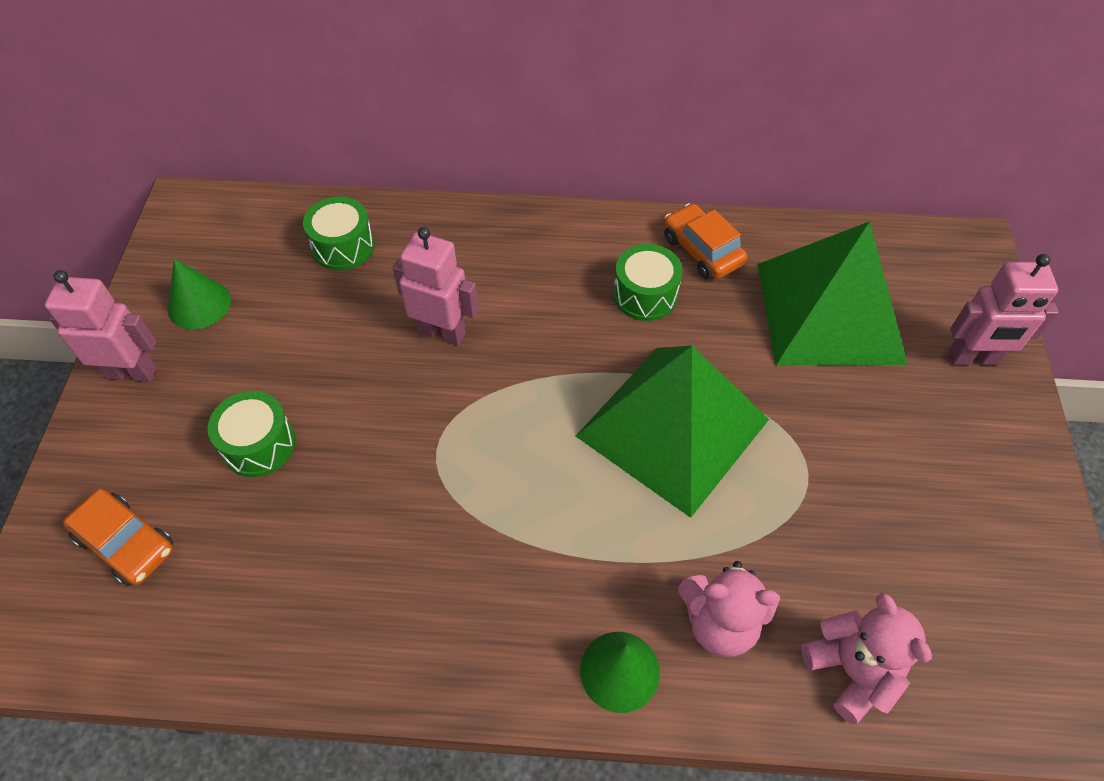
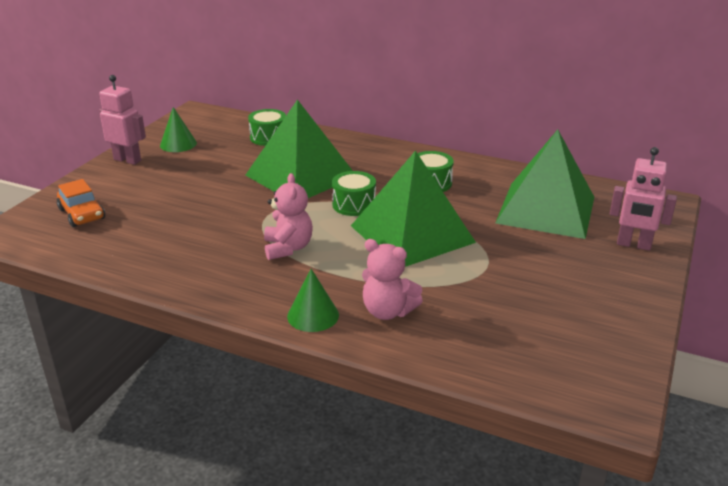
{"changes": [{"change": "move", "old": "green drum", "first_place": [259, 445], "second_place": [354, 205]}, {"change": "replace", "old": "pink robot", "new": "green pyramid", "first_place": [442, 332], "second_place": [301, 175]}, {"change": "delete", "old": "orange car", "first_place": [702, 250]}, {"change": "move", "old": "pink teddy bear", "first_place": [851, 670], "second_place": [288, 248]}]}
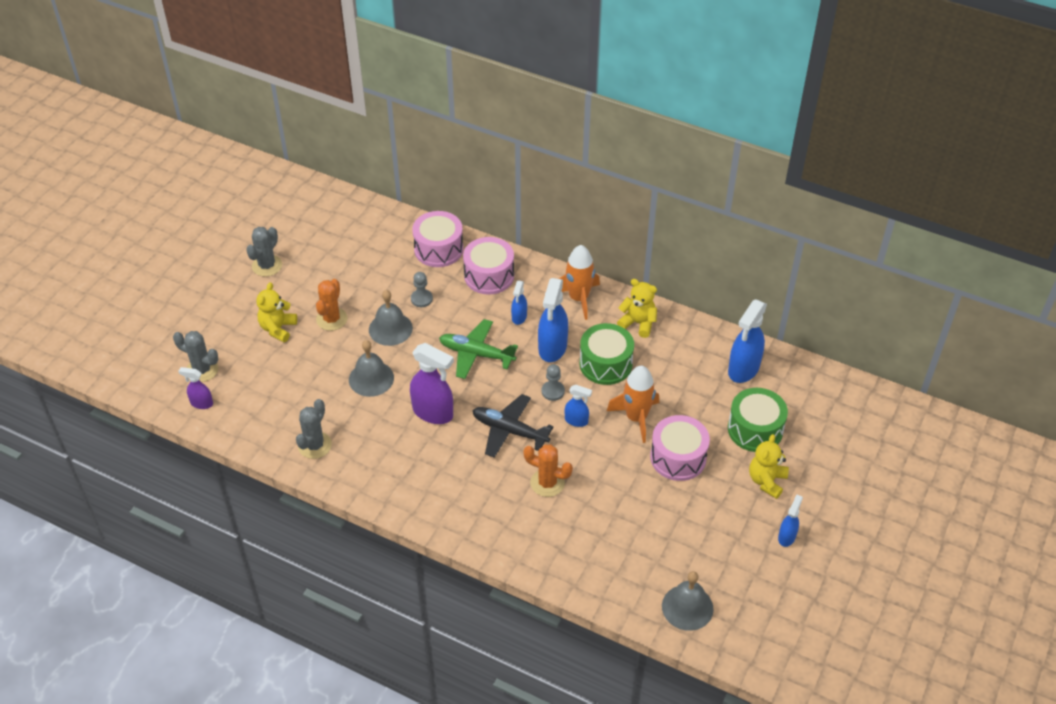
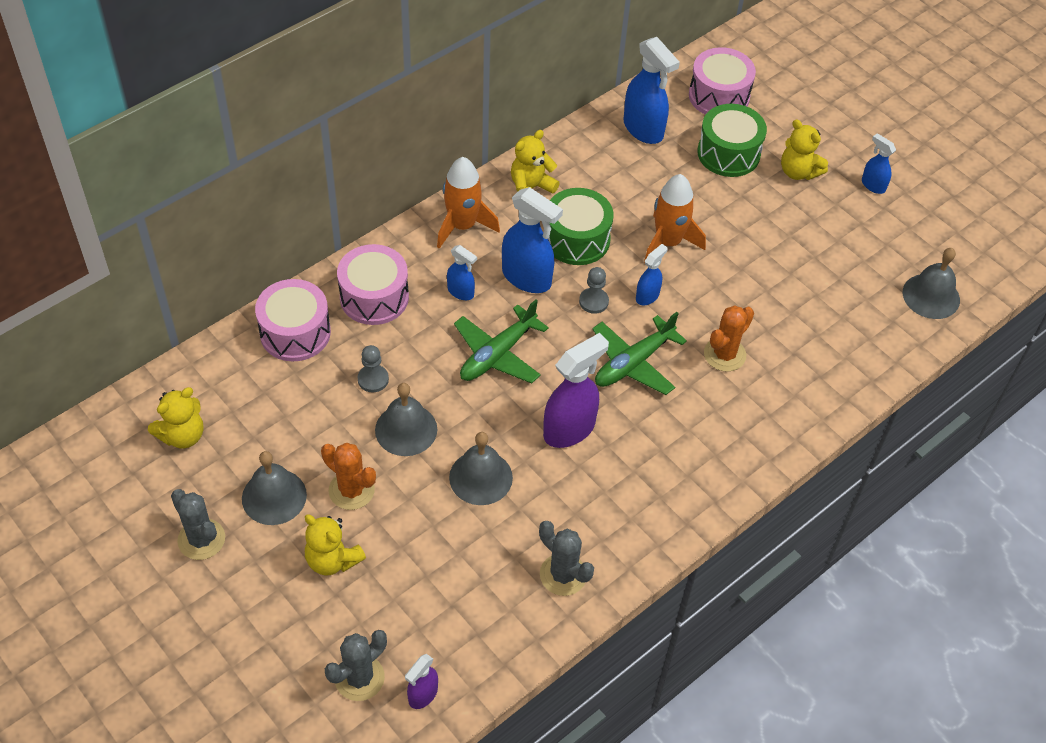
{"changes": [{"change": "recolor", "old": "black plane", "new": "green plane", "first_place": [509, 431], "second_place": [633, 363]}, {"change": "move", "old": "pink drum", "first_place": [678, 457], "second_place": [719, 96]}, {"change": "insert", "new": "yellow teddy bear", "second_place": [182, 435]}, {"change": "insert", "new": "grey bell", "second_place": [274, 496]}]}
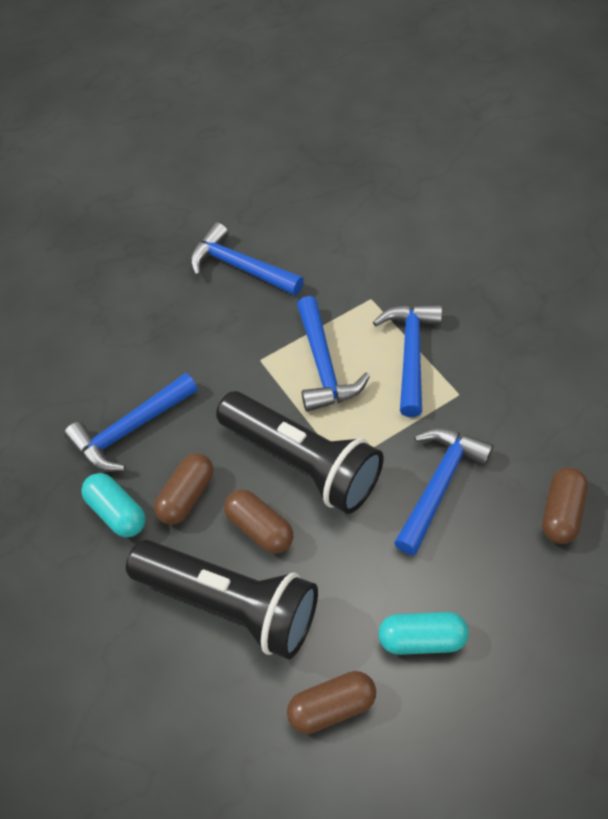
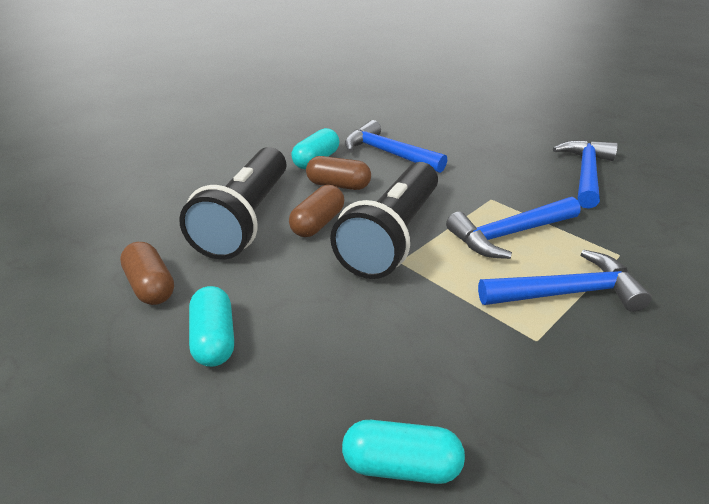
{"changes": [{"change": "delete", "old": "blue hammer", "first_place": [439, 484]}, {"change": "recolor", "old": "brown capsule", "new": "turquoise capsule", "first_place": [561, 512], "second_place": [401, 465]}]}
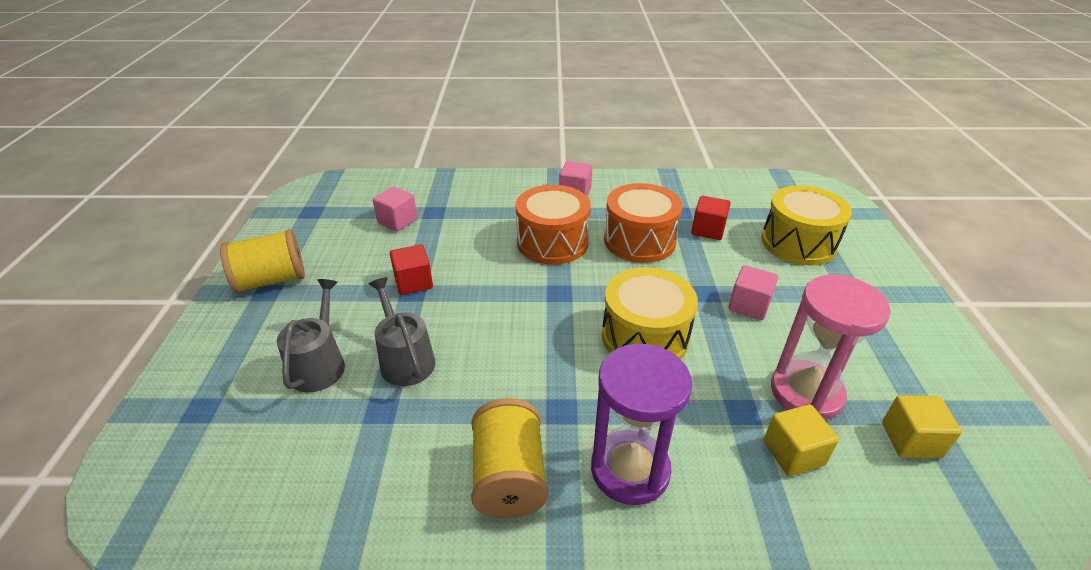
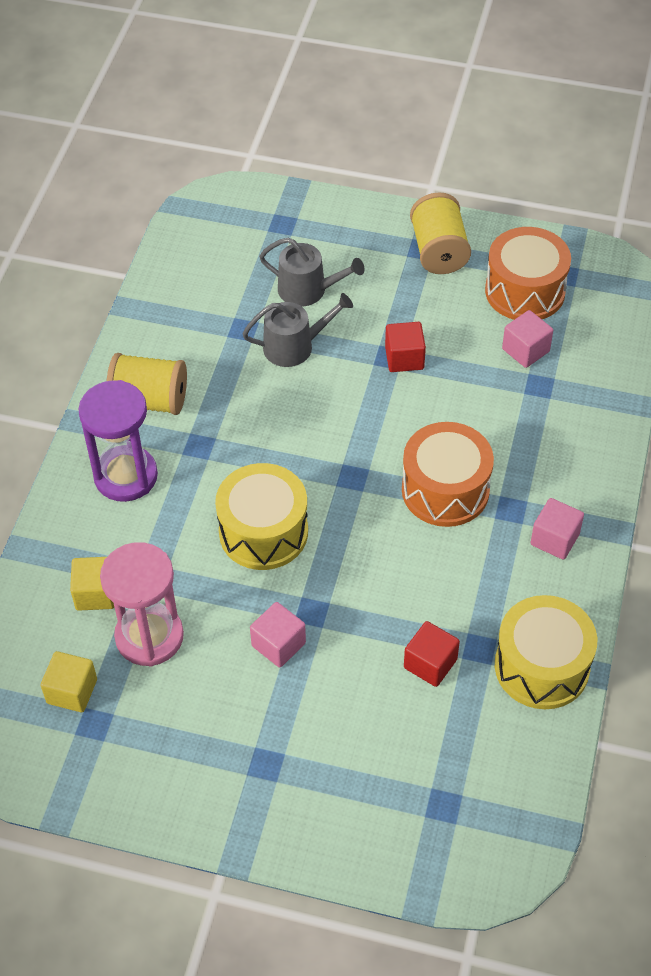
{"changes": [{"change": "move", "old": "orange drum", "first_place": [639, 240], "second_place": [525, 291]}, {"change": "move", "old": "yellow drum", "first_place": [798, 243], "second_place": [541, 666]}]}
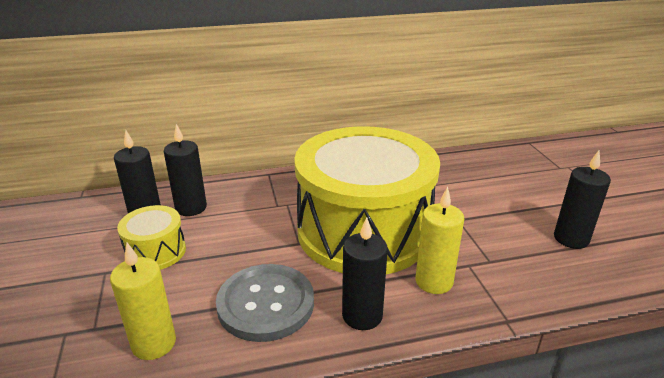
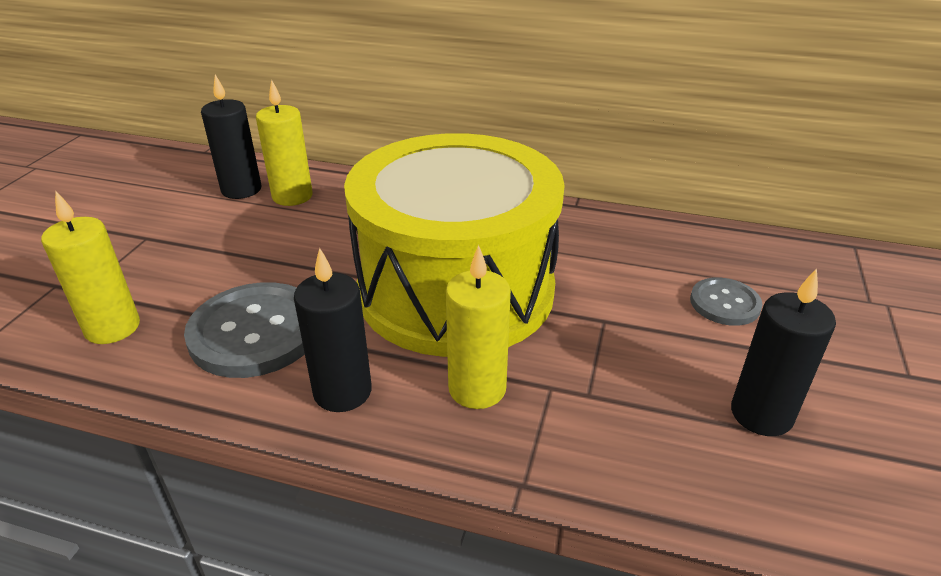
{"changes": [{"change": "delete", "old": "yellow drum", "first_place": [156, 252]}, {"change": "recolor", "old": "black candle", "new": "yellow candle", "first_place": [191, 208], "second_place": [292, 196]}, {"change": "insert", "new": "grey button", "second_place": [724, 303]}]}
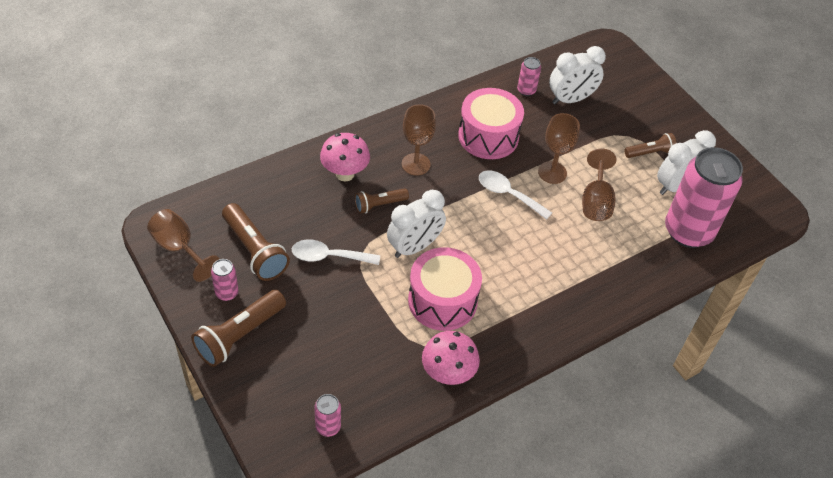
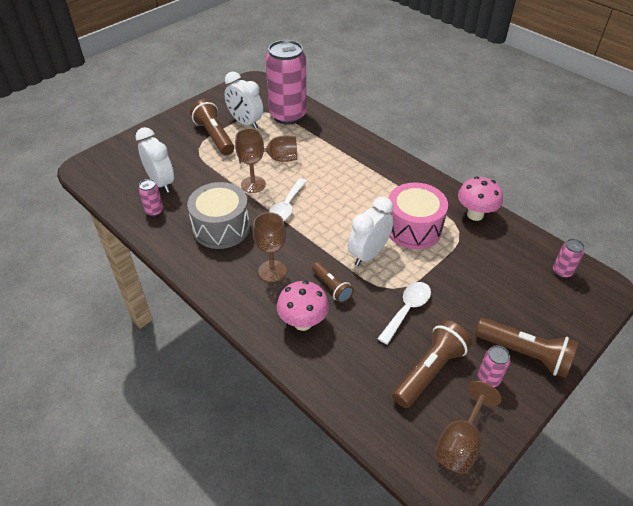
{"changes": [{"change": "rotate", "old": "white spoon", "first_place": [329, 256], "second_place": [407, 310], "degrees": -135}, {"change": "rotate", "old": "white clock", "first_place": [414, 247], "second_place": [368, 254], "degrees": -90}, {"change": "recolor", "old": "pink drum", "new": "grey drum", "first_place": [488, 136], "second_place": [221, 228]}, {"change": "resize", "old": "brown flashlight", "first_place": [650, 153], "second_place": [214, 136], "factor": 1.67}]}
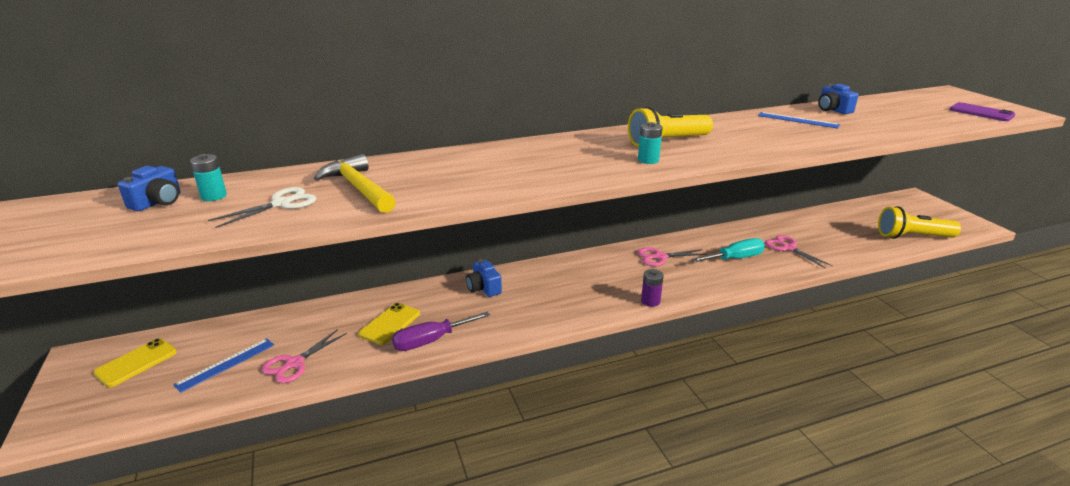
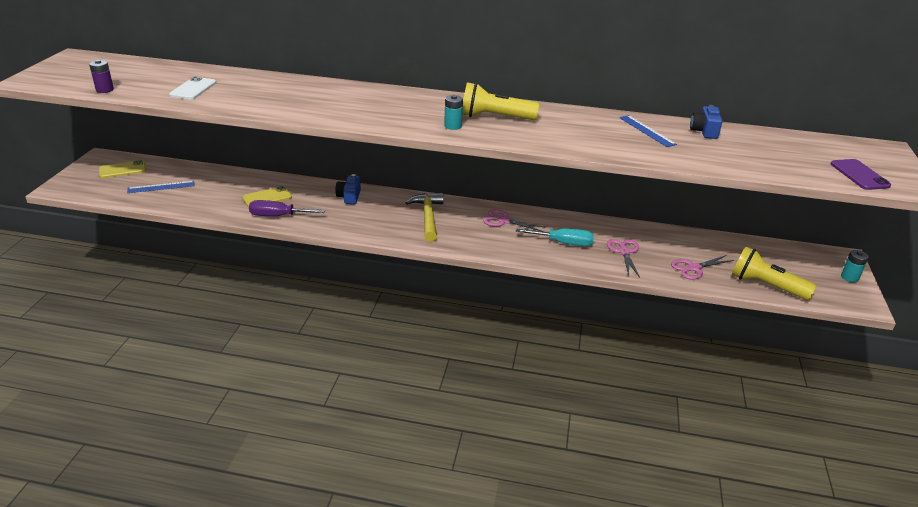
{"changes": [{"change": "delete", "old": "blue camera", "first_place": [158, 202]}, {"change": "move", "old": "turquoise battery", "first_place": [214, 196], "second_place": [849, 277]}, {"change": "replace", "old": "white scissors", "new": "white phone", "first_place": [282, 203], "second_place": [193, 89]}, {"change": "move", "old": "pink scissors", "first_place": [294, 364], "second_place": [693, 268]}, {"change": "move", "old": "yellow hammer", "first_place": [358, 188], "second_place": [428, 217]}, {"change": "move", "old": "purple battery", "first_place": [650, 301], "second_place": [105, 90]}]}
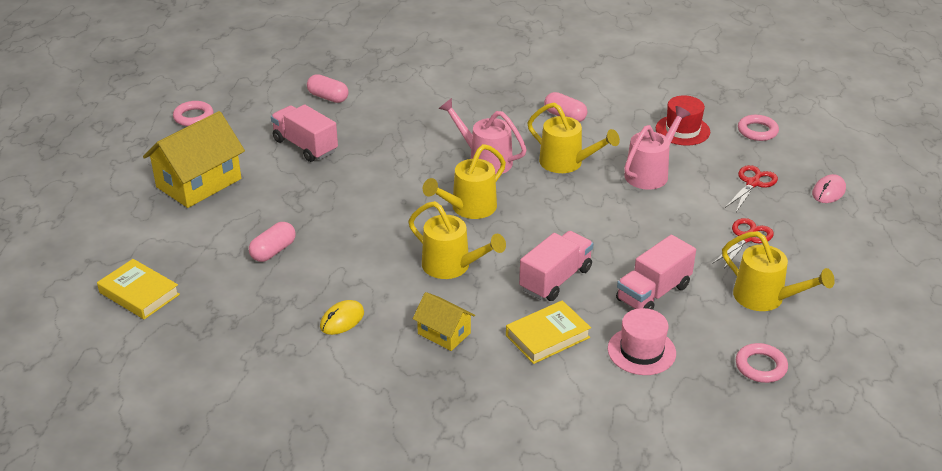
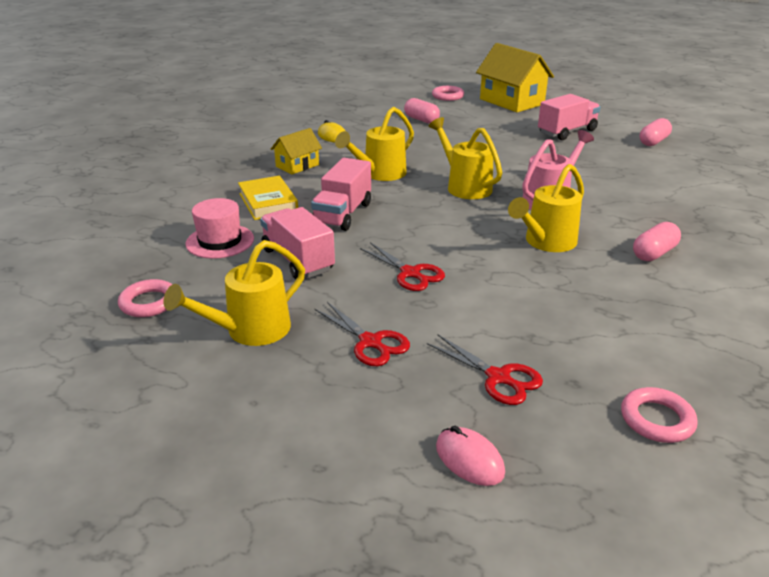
{"changes": [{"change": "delete", "old": "yellow book", "first_place": [139, 293]}, {"change": "move", "old": "pink ring", "first_place": [193, 117], "second_place": [447, 96]}, {"change": "rotate", "old": "pink truck", "first_place": [555, 279], "second_place": [343, 214], "degrees": 60}, {"change": "delete", "old": "pink watering can", "first_place": [650, 173]}, {"change": "delete", "old": "red hat", "first_place": [682, 130]}, {"change": "insert", "new": "red scissors", "second_place": [410, 273]}]}
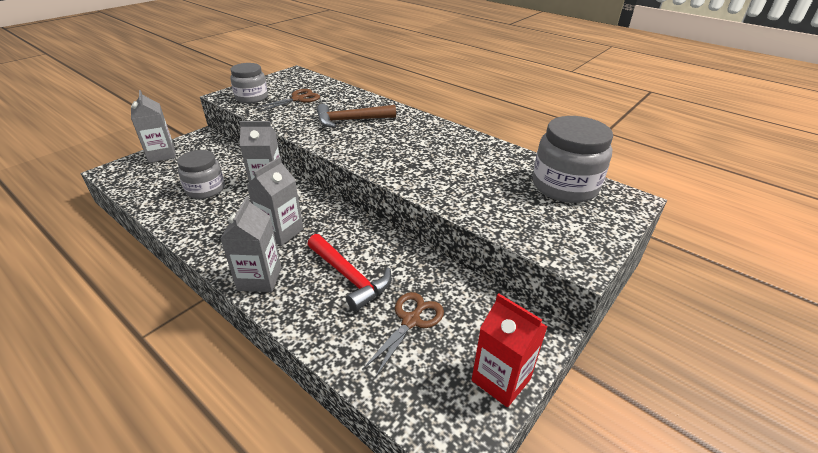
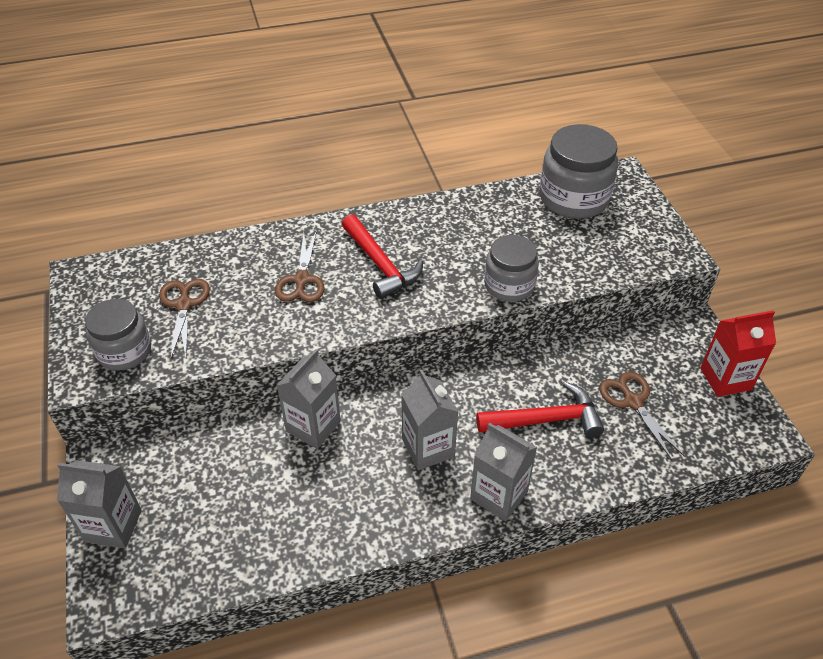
{"changes": [{"change": "move", "old": "grey jar", "first_place": [205, 189], "second_place": [509, 285]}, {"change": "replace", "old": "brown hammer", "new": "brown scissors", "first_place": [351, 120], "second_place": [301, 280]}, {"change": "insert", "new": "red hammer", "second_place": [380, 264]}]}
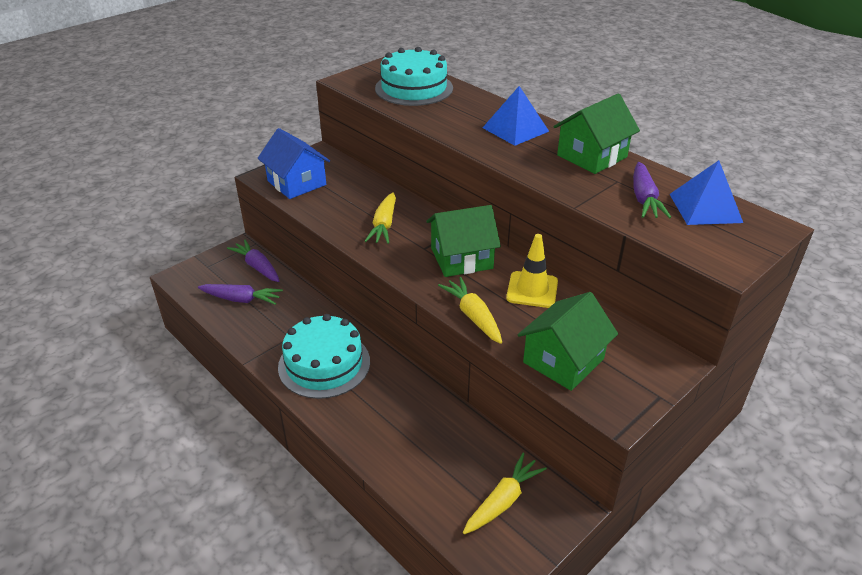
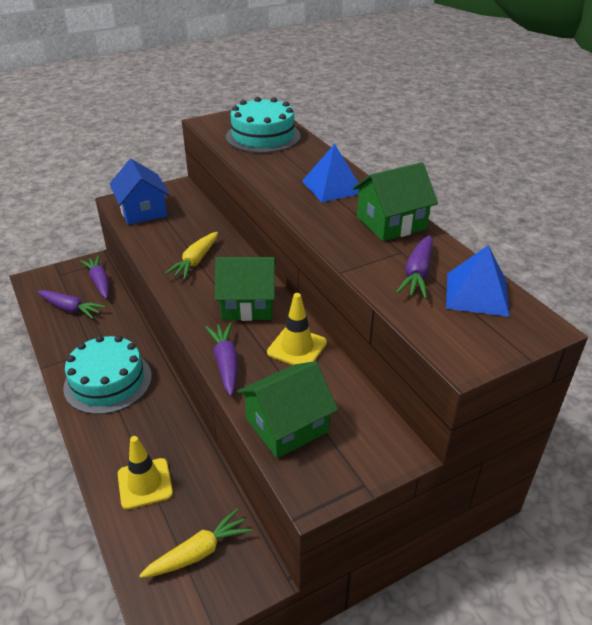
{"changes": [{"change": "recolor", "old": "yellow carrot", "new": "purple carrot", "first_place": [473, 316], "second_place": [226, 363]}, {"change": "insert", "new": "yellow traffic cone", "second_place": [145, 483]}]}
